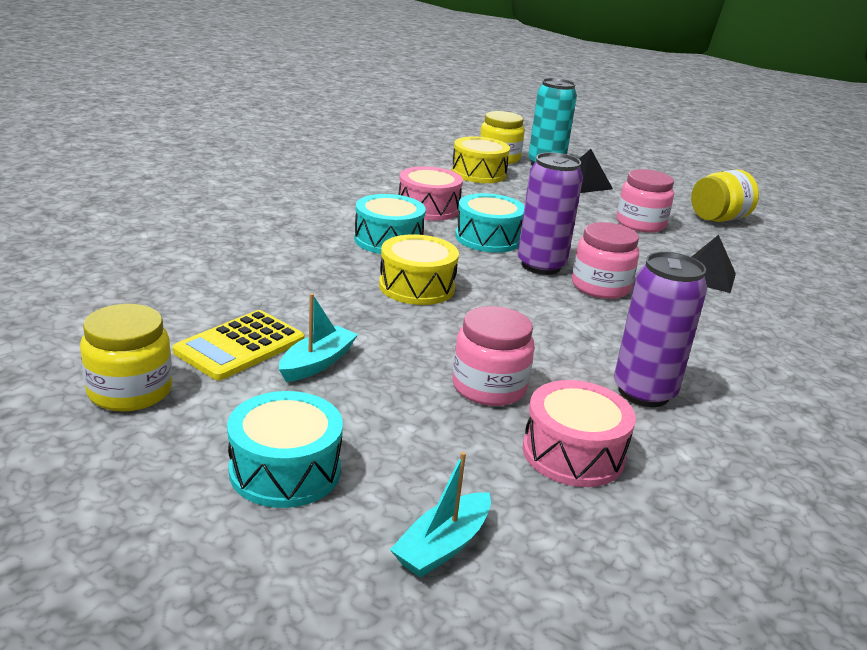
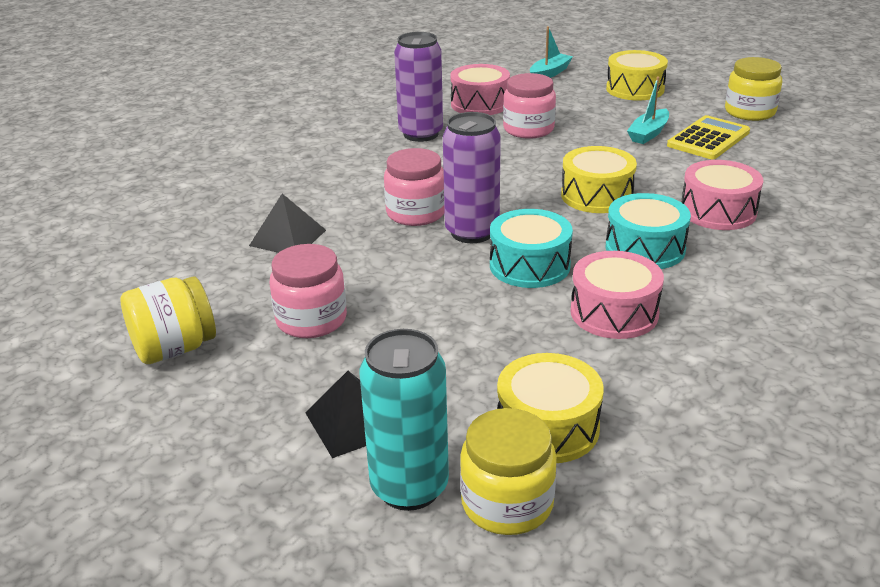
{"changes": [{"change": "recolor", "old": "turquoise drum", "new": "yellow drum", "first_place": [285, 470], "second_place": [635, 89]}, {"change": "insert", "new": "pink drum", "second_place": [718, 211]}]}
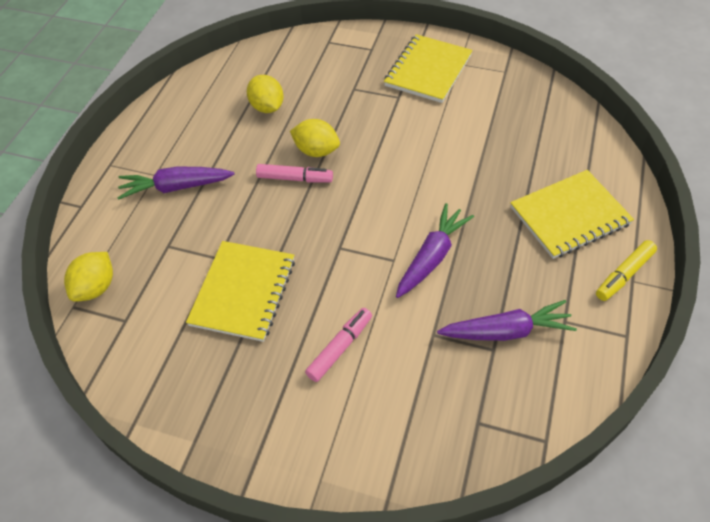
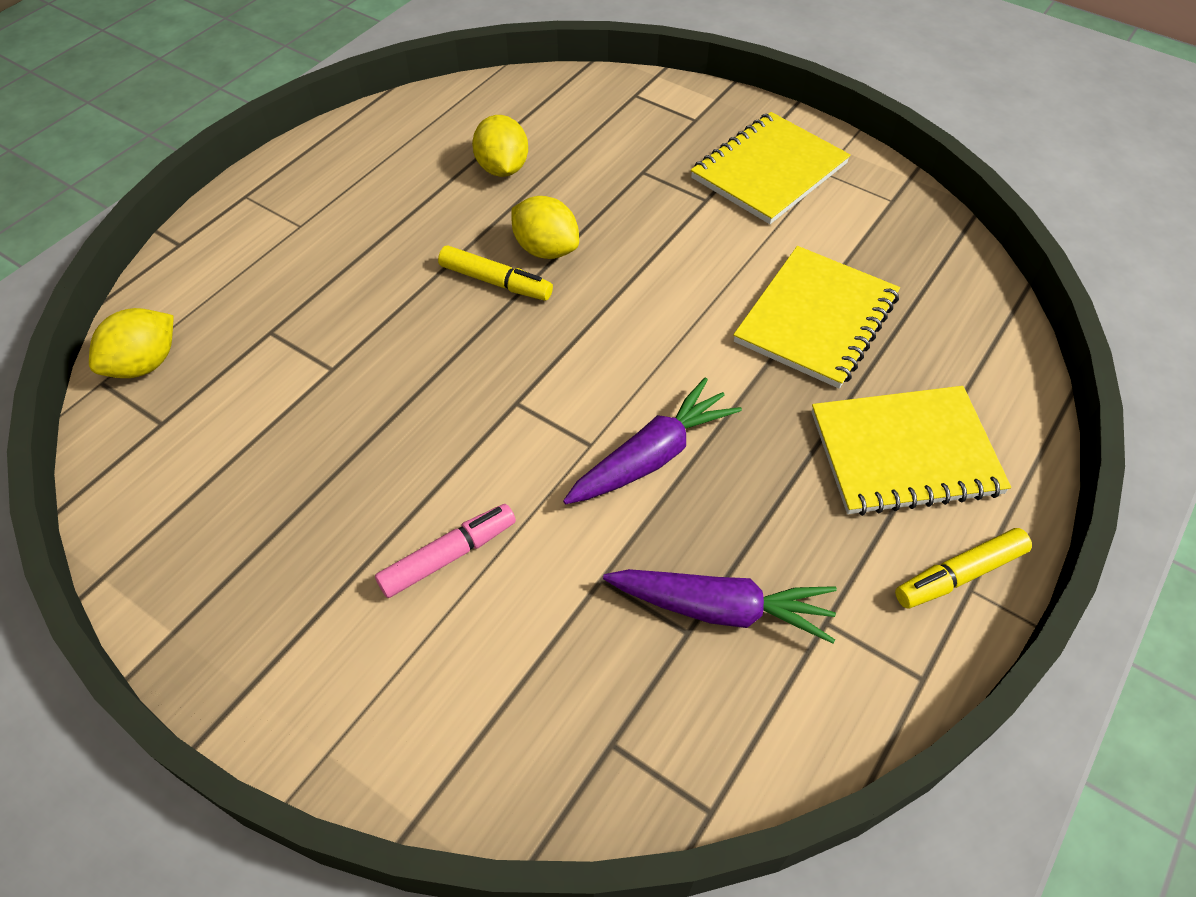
{"changes": [{"change": "delete", "old": "purple carrot", "first_place": [175, 187]}, {"change": "move", "old": "yellow notebook", "first_place": [243, 292], "second_place": [816, 319]}, {"change": "recolor", "old": "pink marker", "new": "yellow marker", "first_place": [295, 178], "second_place": [496, 282]}]}
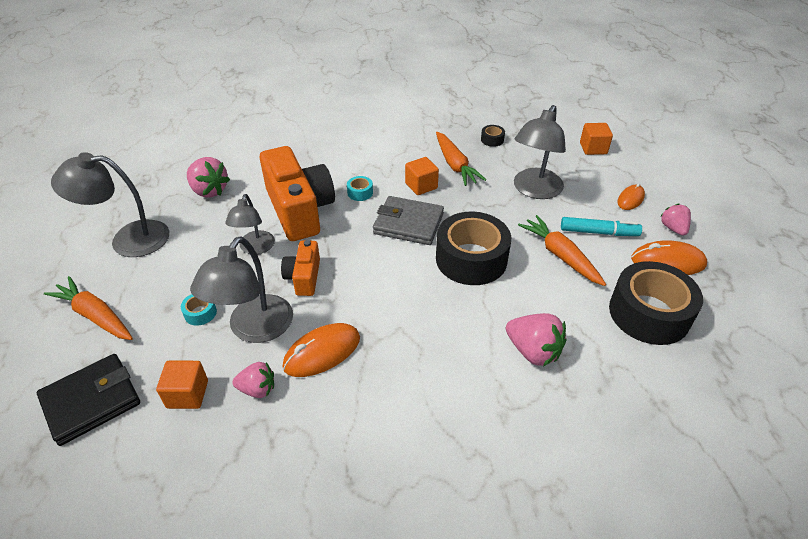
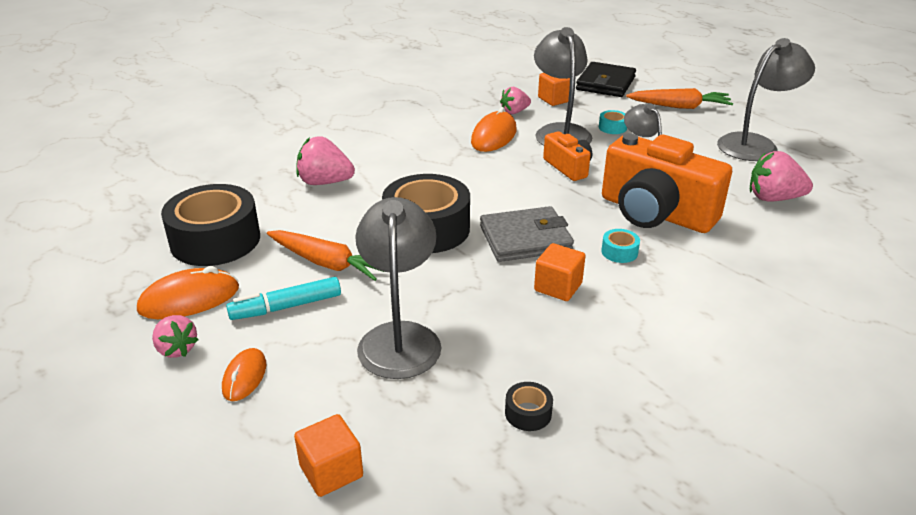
{"changes": [{"change": "delete", "old": "orange carrot", "first_place": [455, 165]}]}
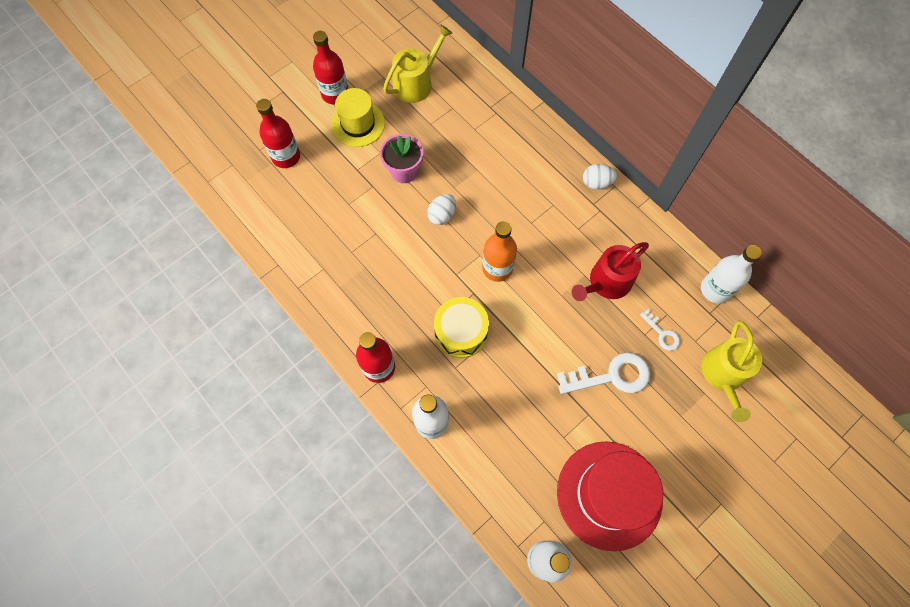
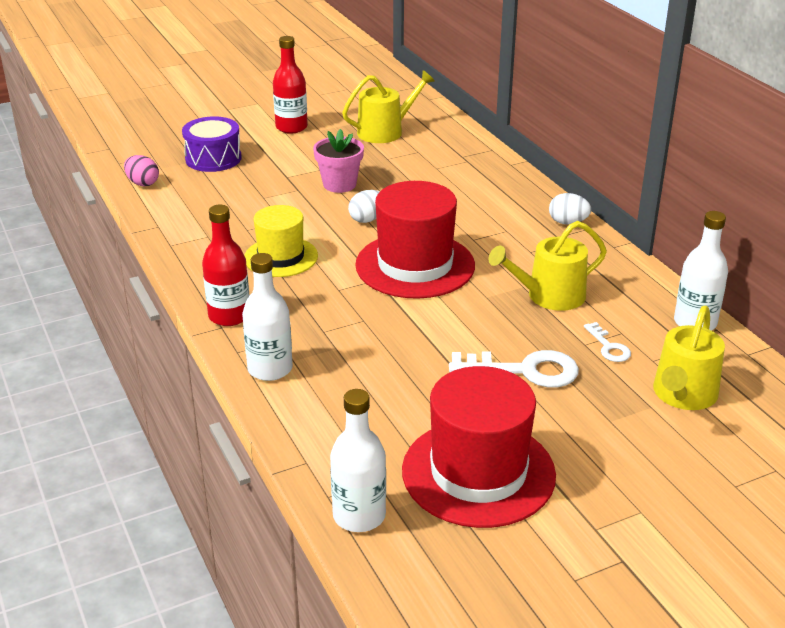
{"changes": [{"change": "replace", "old": "red bottle", "new": "purple drum", "first_place": [286, 157], "second_place": [213, 158]}, {"change": "move", "old": "yellow hat", "first_place": [358, 124], "second_place": [281, 257]}, {"change": "delete", "old": "yellow drum", "first_place": [461, 332]}, {"change": "replace", "old": "orange bottle", "new": "red hat", "first_place": [497, 268], "second_place": [415, 265]}, {"change": "recolor", "old": "red watering can", "new": "yellow watering can", "first_place": [606, 282], "second_place": [549, 296]}, {"change": "insert", "new": "pink egg", "second_place": [143, 183]}]}
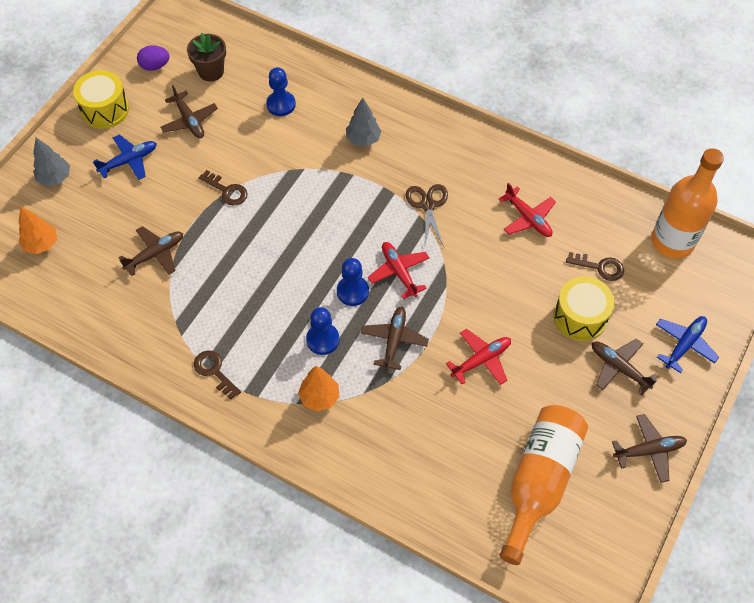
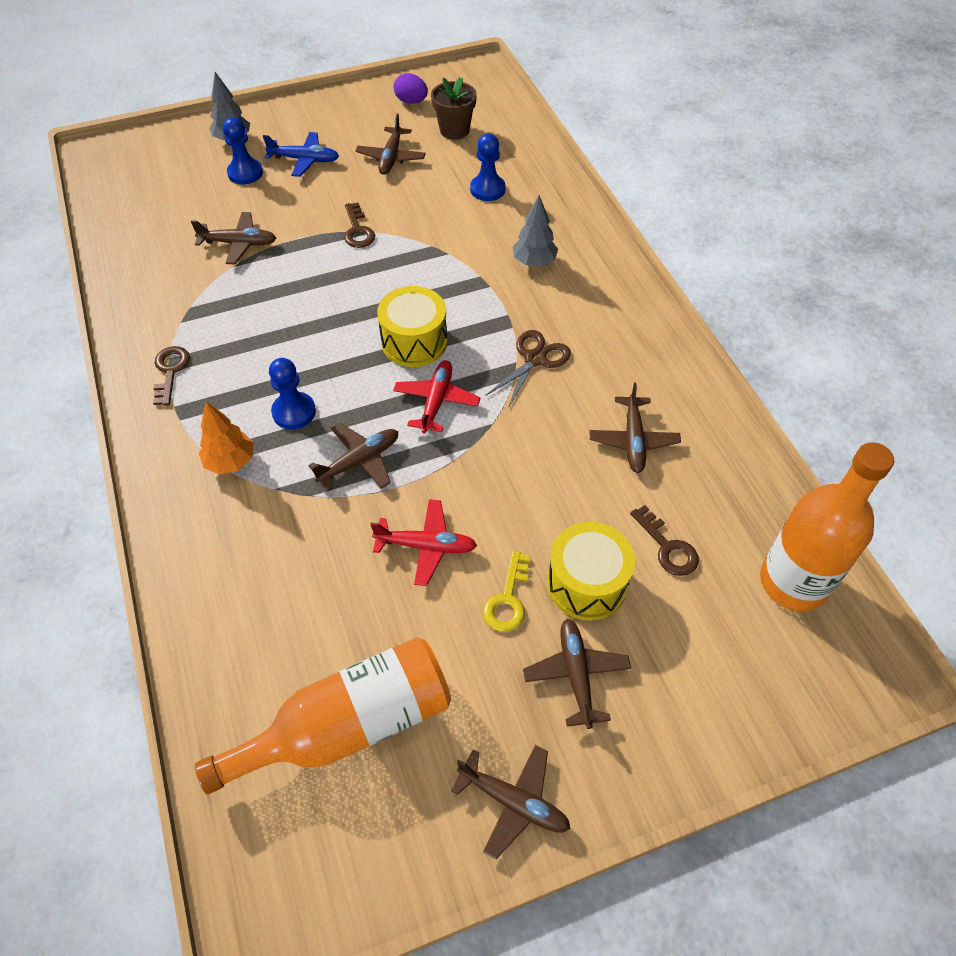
{"changes": [{"change": "delete", "old": "orange tree", "first_place": [41, 244]}, {"change": "move", "old": "yellow drum", "first_place": [105, 110], "second_place": [414, 342]}, {"change": "move", "old": "blue pawn", "first_place": [352, 291], "second_place": [245, 173]}, {"change": "recolor", "old": "red plane", "new": "brown plane", "first_place": [528, 218], "second_place": [633, 440]}, {"change": "delete", "old": "blue plane", "first_place": [684, 344]}, {"change": "insert", "new": "yellow key", "second_place": [508, 599]}]}
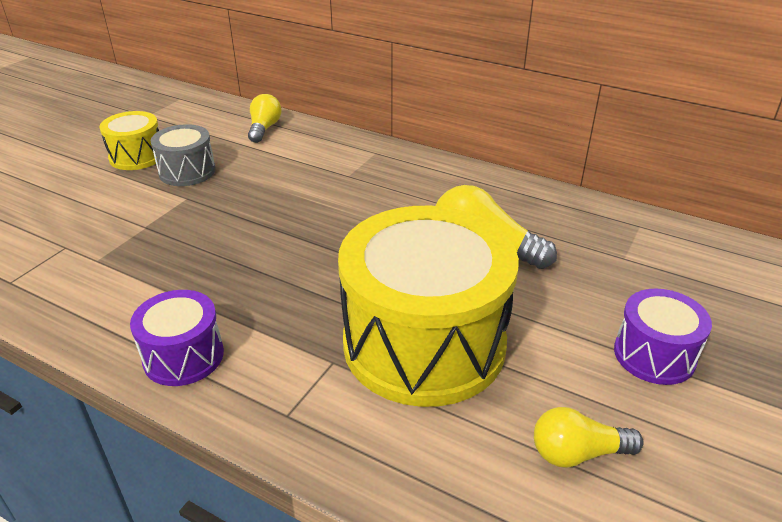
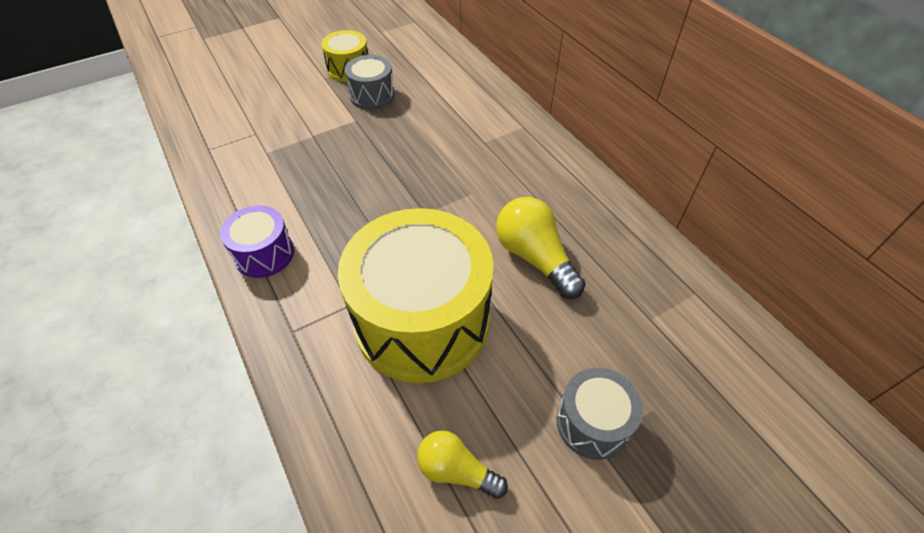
{"changes": [{"change": "delete", "old": "yellow light bulb", "first_place": [264, 128]}, {"change": "recolor", "old": "purple drum", "new": "grey drum", "first_place": [654, 355], "second_place": [592, 423]}]}
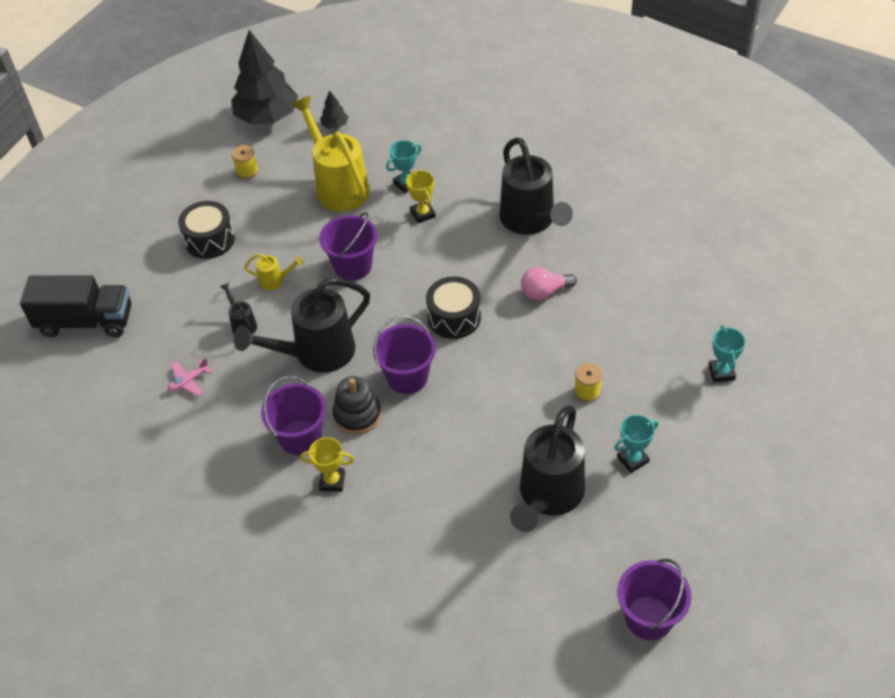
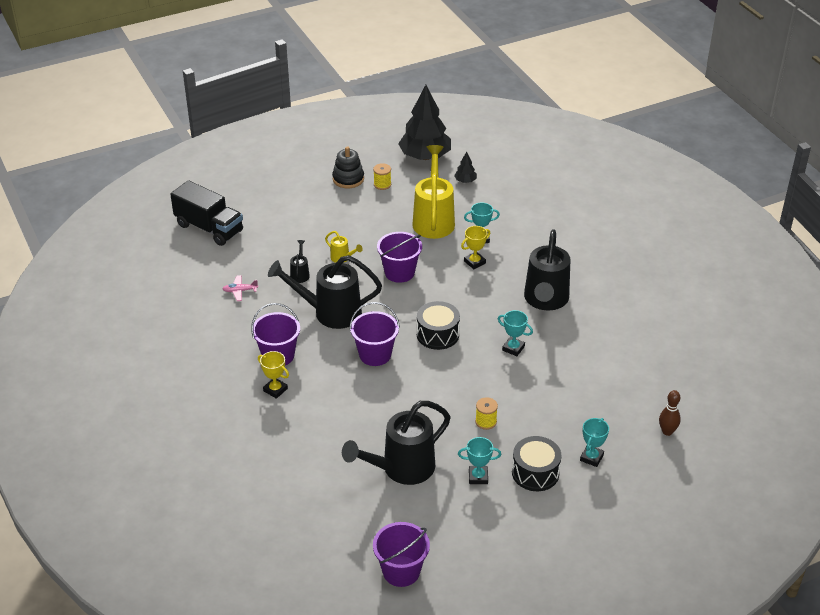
{"changes": [{"change": "move", "old": "black drum", "first_place": [209, 240], "second_place": [535, 473]}, {"change": "move", "old": "black stacking toy", "first_place": [357, 414], "second_place": [348, 179]}, {"change": "rotate", "old": "yellow trophy", "first_place": [422, 214], "second_place": [474, 262], "degrees": 45}, {"change": "replace", "old": "pink light bulb", "new": "turquoise trophy", "first_place": [544, 292], "second_place": [513, 348]}, {"change": "insert", "new": "brown bowling pin", "second_place": [667, 431]}]}
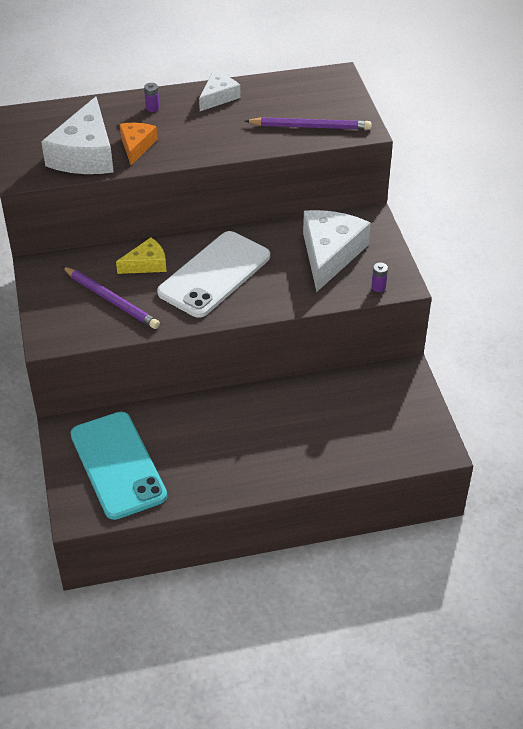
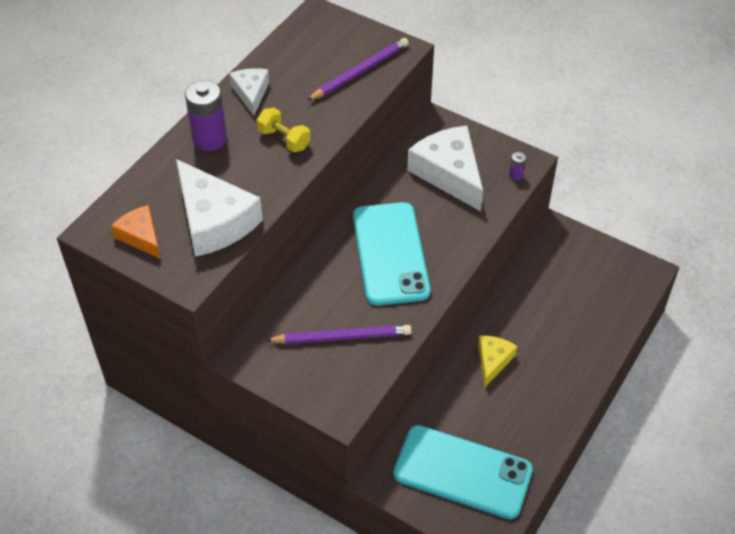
{"changes": [{"change": "move", "old": "yellow cheese", "first_place": [146, 264], "second_place": [493, 361]}, {"change": "move", "old": "orange cheese", "first_place": [136, 146], "second_place": [141, 236]}, {"change": "resize", "old": "purple battery", "first_place": [152, 108], "second_place": [210, 139], "factor": 2.24}, {"change": "recolor", "old": "white phone", "new": "turquoise phone", "first_place": [214, 274], "second_place": [390, 253]}, {"change": "insert", "new": "yellow dumbbell", "second_place": [284, 139]}]}
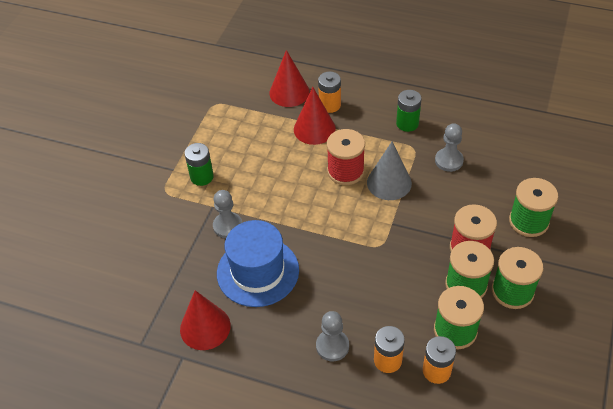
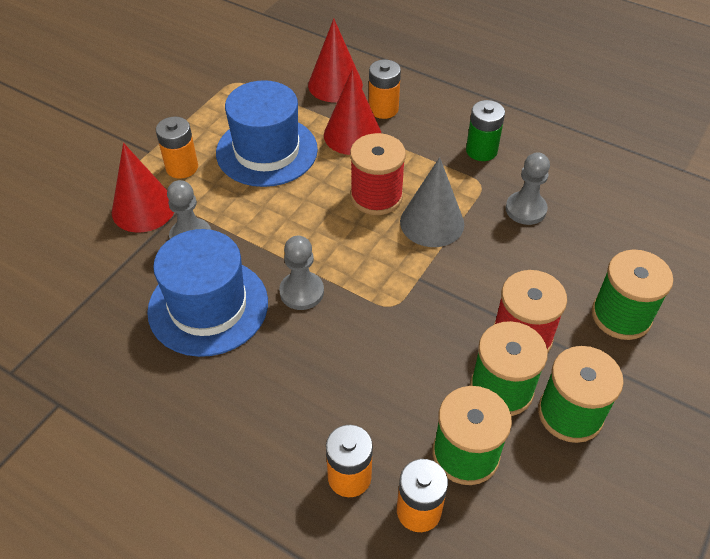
{"changes": [{"change": "move", "old": "red cone", "first_place": [205, 327], "second_place": [143, 208]}, {"change": "recolor", "old": "green battery", "new": "orange battery", "first_place": [202, 177], "second_place": [182, 167]}, {"change": "move", "old": "grey pawn", "first_place": [332, 346], "second_place": [301, 292]}, {"change": "insert", "new": "blue hat", "second_place": [267, 151]}]}
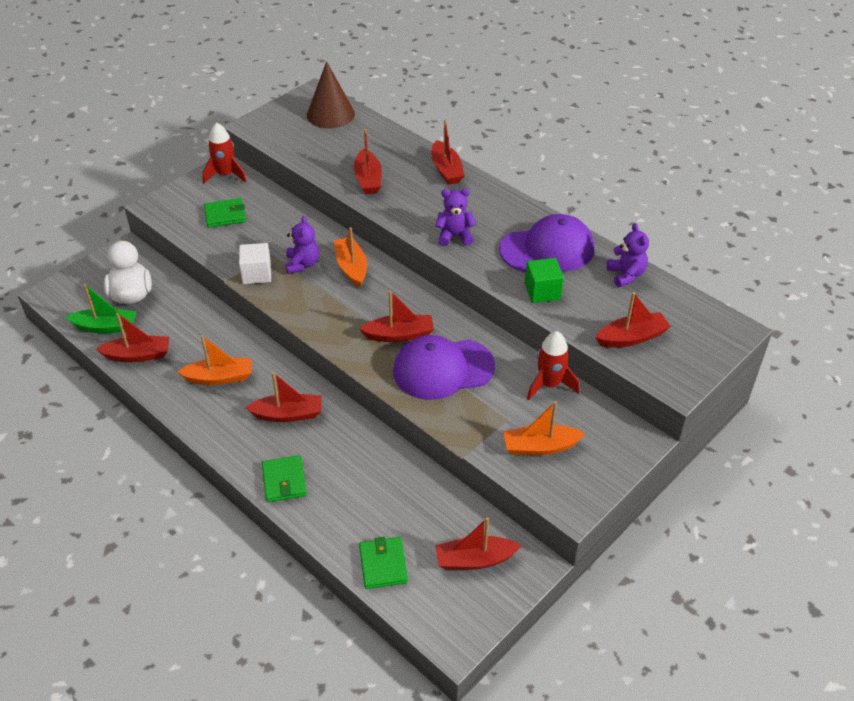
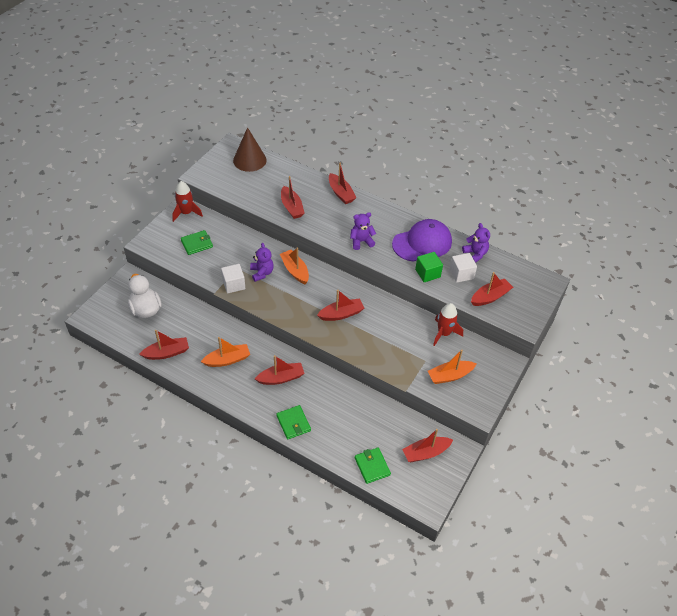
{"changes": [{"change": "delete", "old": "green boat", "first_place": [106, 327]}, {"change": "delete", "old": "purple cap", "first_place": [443, 369]}, {"change": "insert", "new": "white cube", "second_place": [461, 274]}]}
